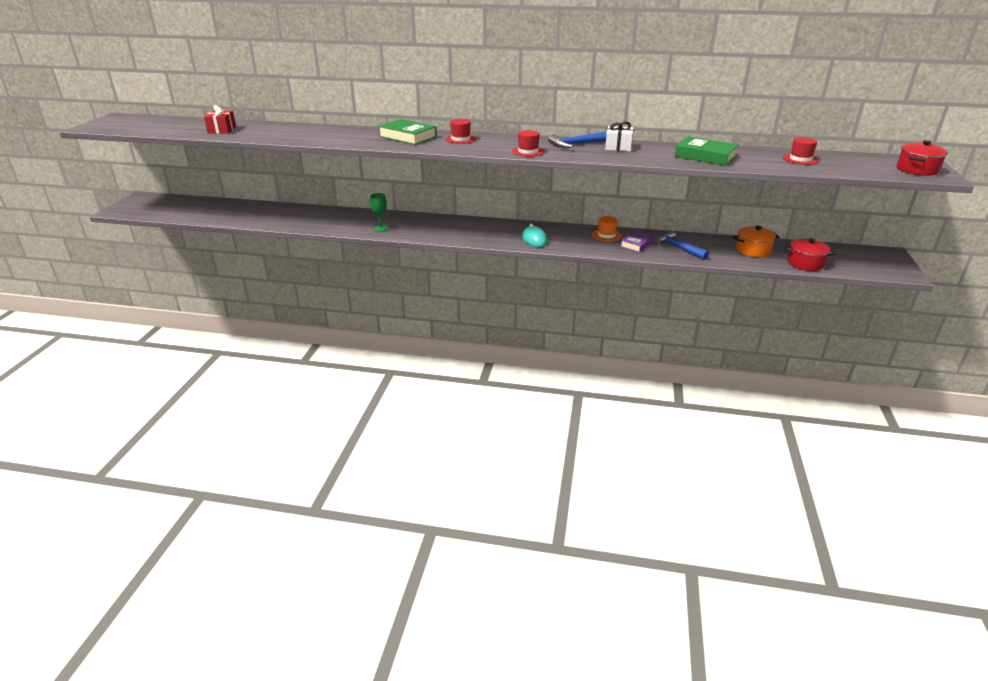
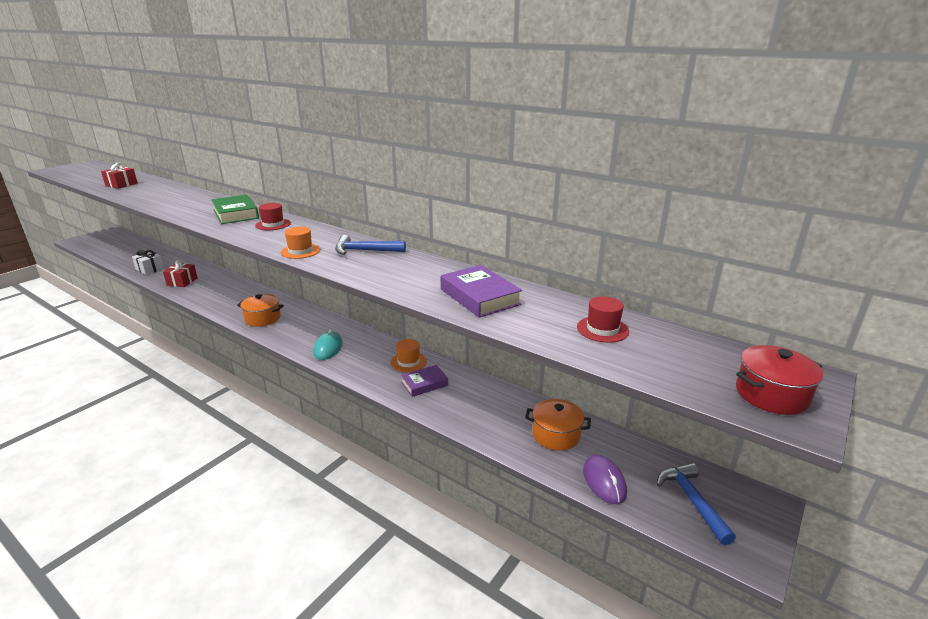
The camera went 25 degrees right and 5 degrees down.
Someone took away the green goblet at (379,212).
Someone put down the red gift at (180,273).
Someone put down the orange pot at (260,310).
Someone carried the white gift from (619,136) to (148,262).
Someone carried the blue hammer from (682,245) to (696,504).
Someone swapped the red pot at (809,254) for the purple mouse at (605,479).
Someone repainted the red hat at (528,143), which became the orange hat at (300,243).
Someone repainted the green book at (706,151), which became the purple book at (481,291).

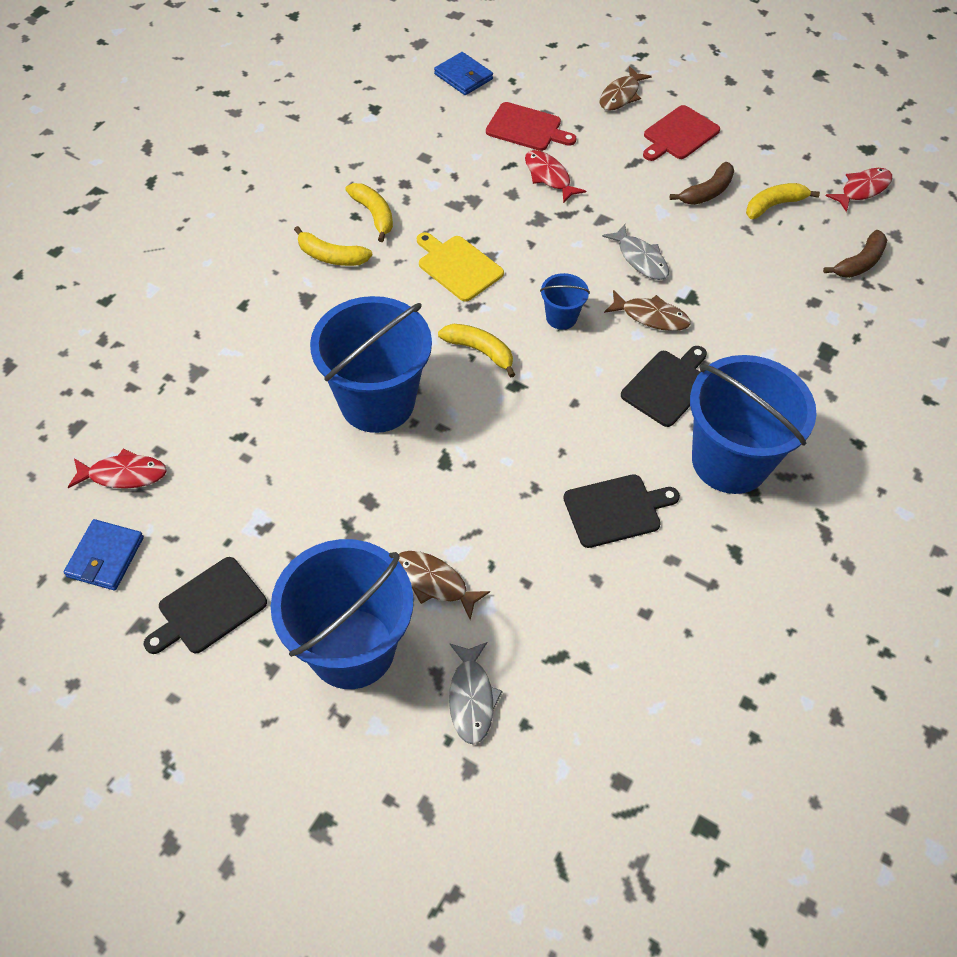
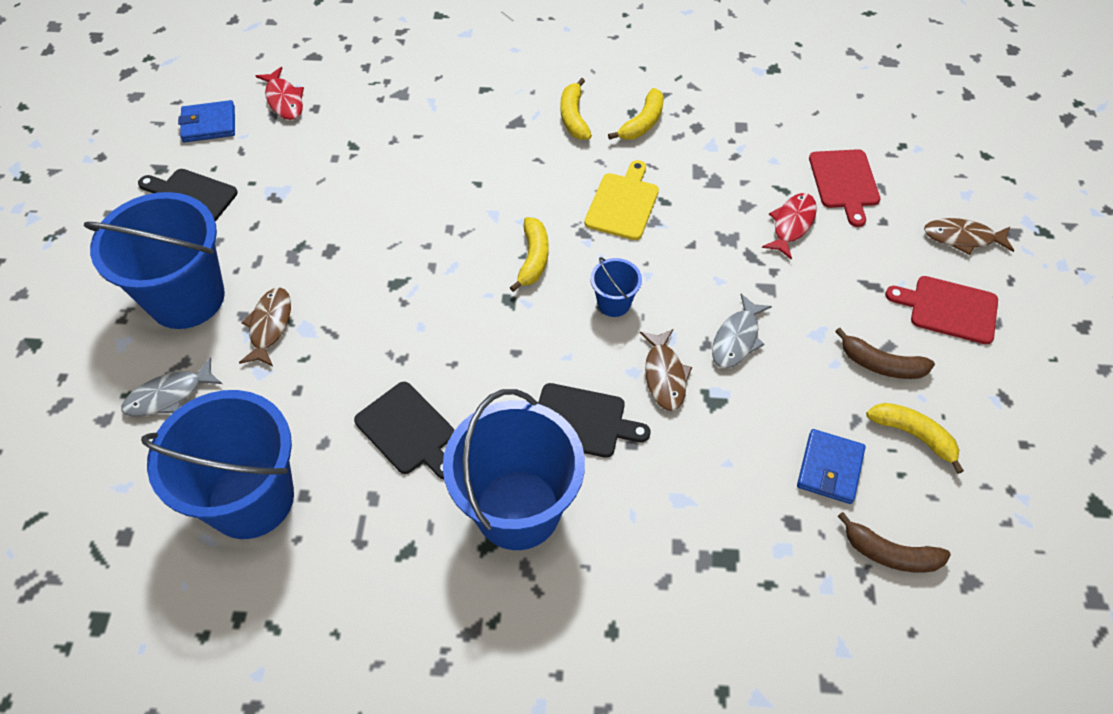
The camera went 65 degrees right and 0 degrees up.
Someone took away the red fish at (859,190).
Someone carried the blue bucket from (371,364) to (217,464).
Someone carried the blue wallet from (463,73) to (831,466).

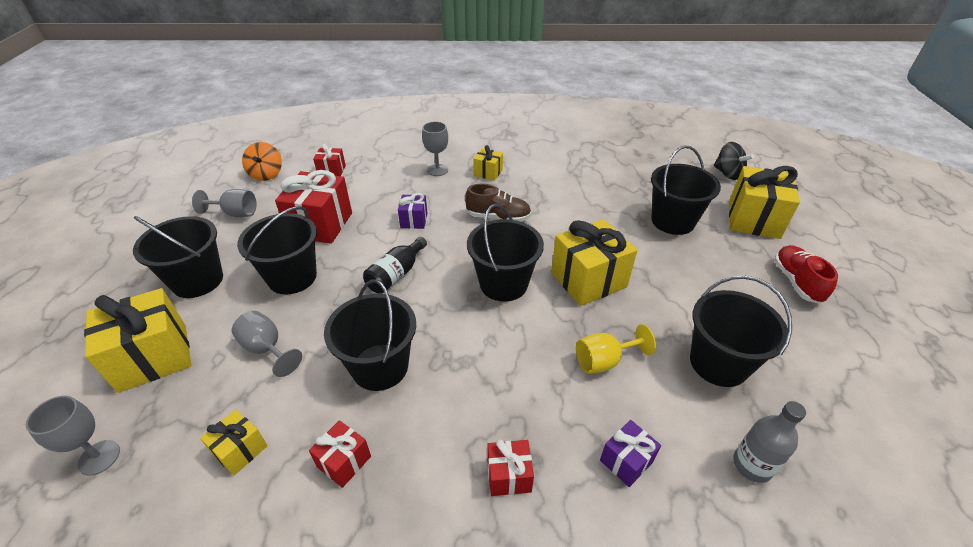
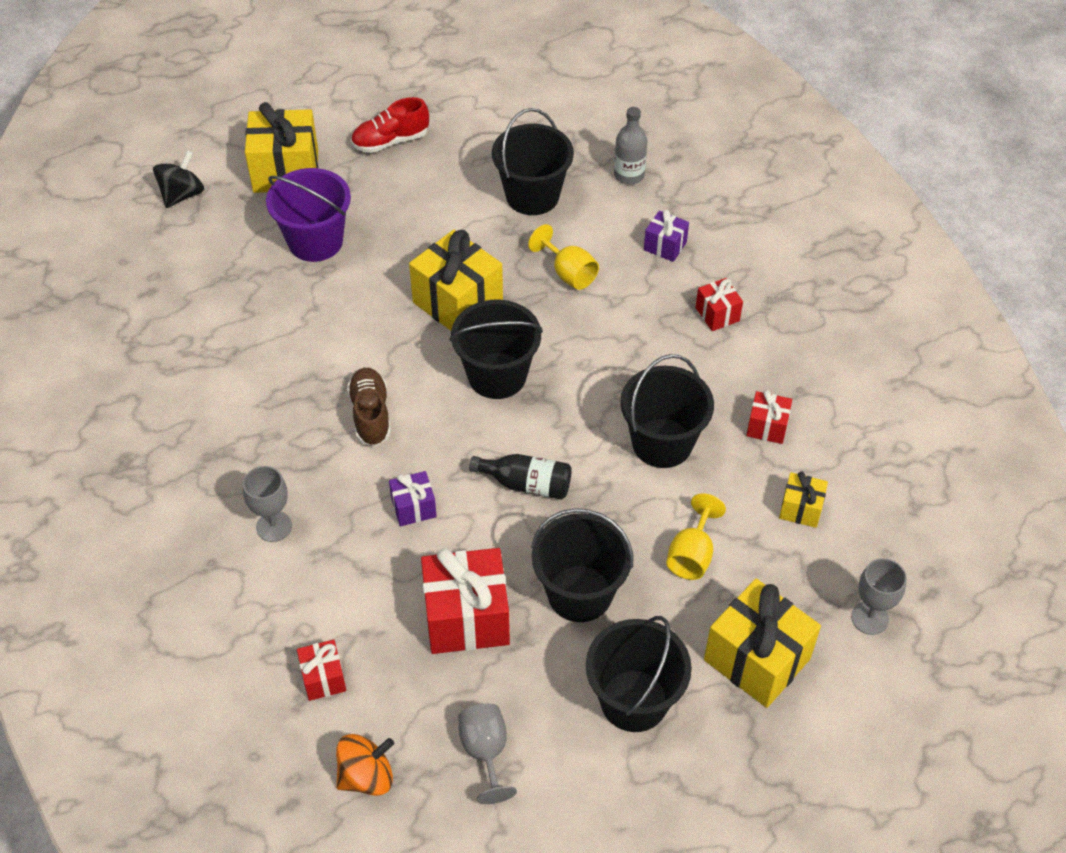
The camera went 110 degrees left and 10 degrees up.
Someone took away the yellow gift at (488,163).
Someone repainted the grey goblet at (267,344), which became the yellow goblet at (696,536).
Someone repainted the black bucket at (686,190), which became the purple bucket at (308,215).

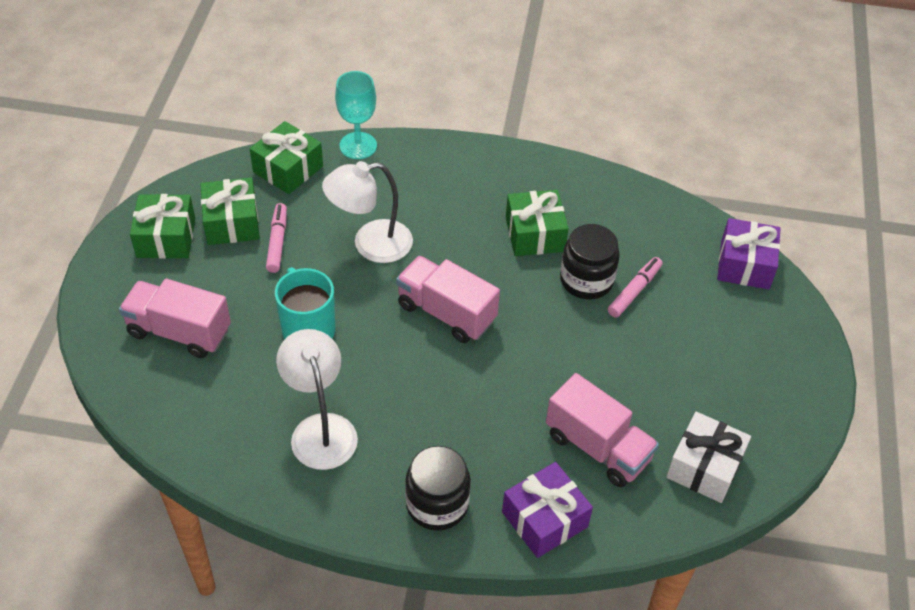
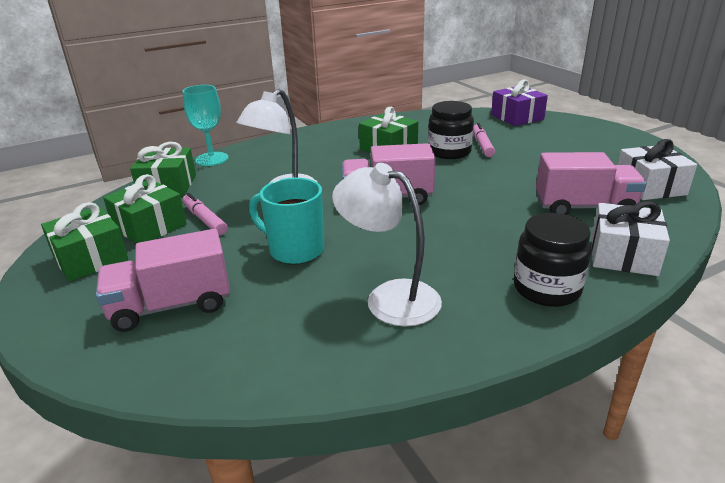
The camera went 35 degrees left and 20 degrees down.
Someone repainted the purple gift at (547,510), which became the white gift at (630,238).

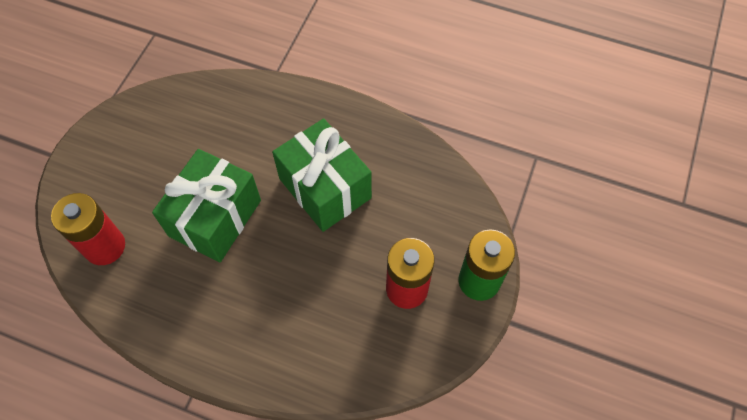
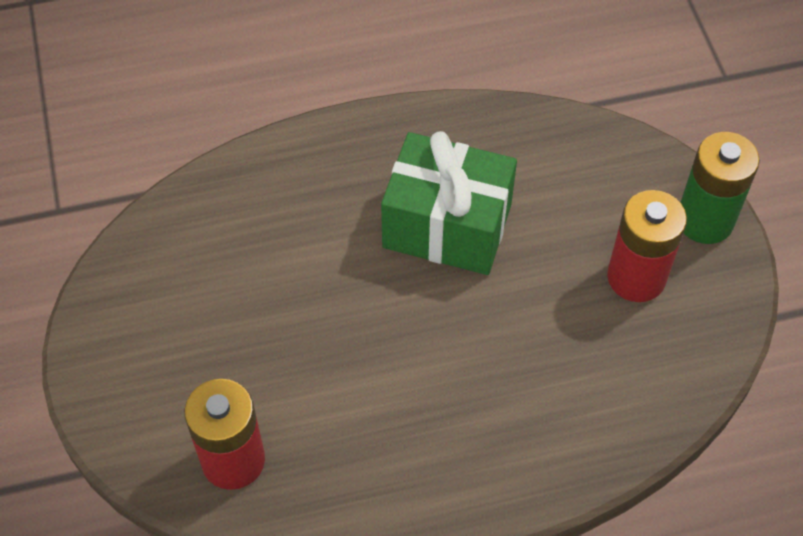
The camera went 35 degrees left and 5 degrees down.
Someone took away the green gift at (206,205).

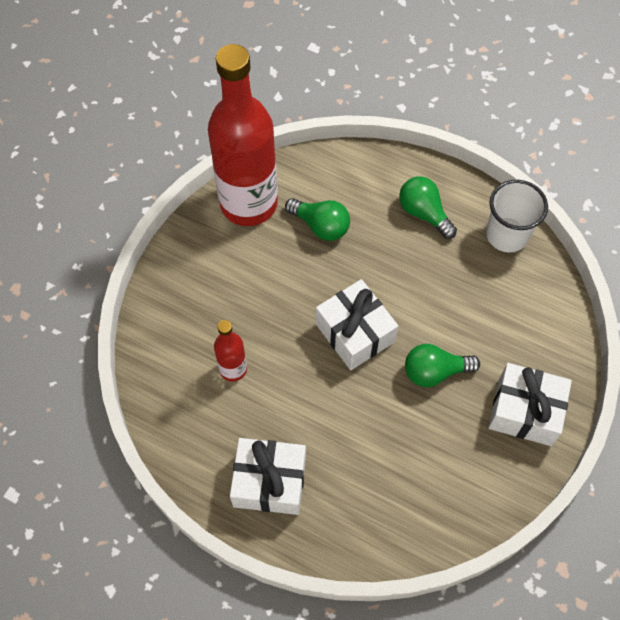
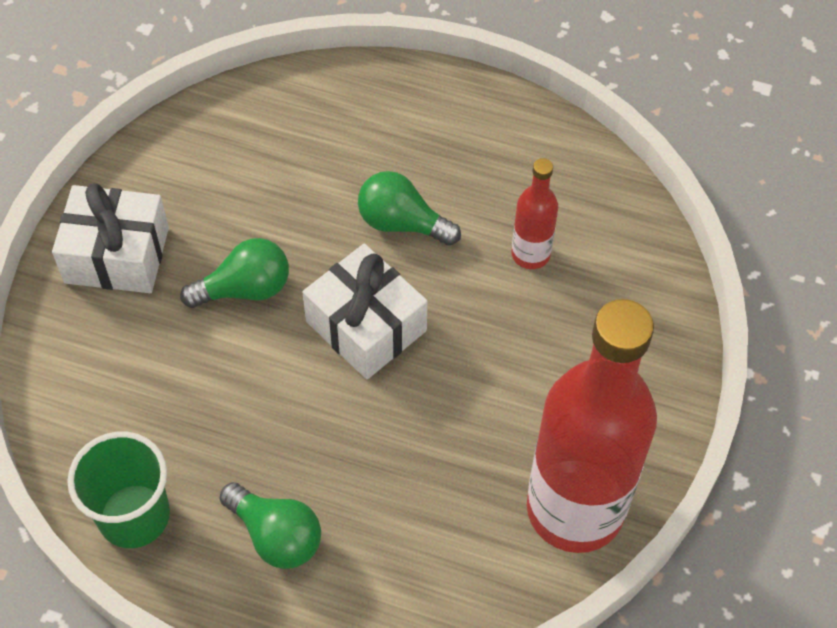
The camera went 170 degrees right and 5 degrees down.
Someone took away the white gift at (268,476).
Someone carried the green light bulb from (317,219) to (409,208).
Someone repainted the white cup at (517,216), which became the green cup at (118,490).

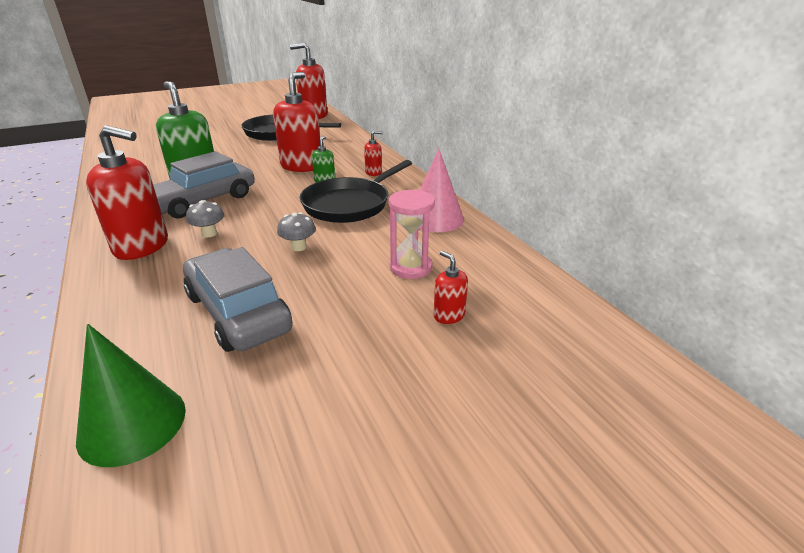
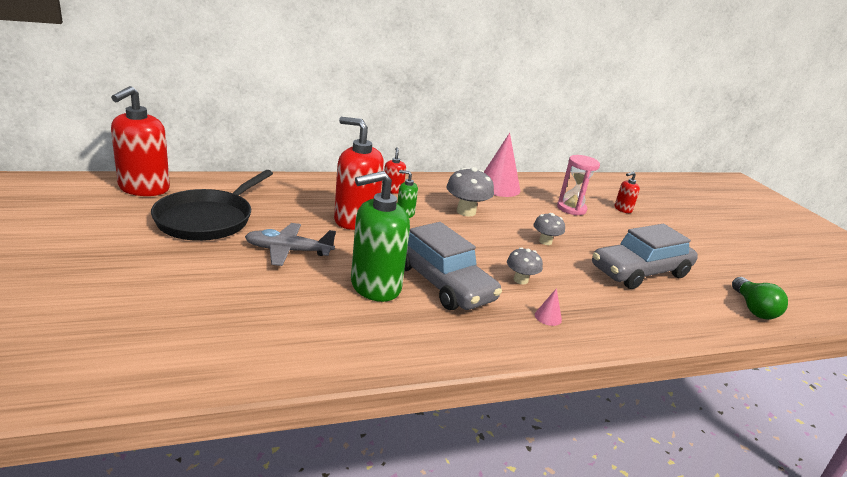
The camera went 85 degrees left and 5 degrees down.
Someone put down the grey plane at (290,244).
Someone swapped the green cone at (131,395) for the green light bulb at (760,298).
Someone swapped the red soap dispenser at (127,192) for the pink cone at (548,307).
Someone swapped the black pan at (356,191) for the grey mushroom at (470,191).

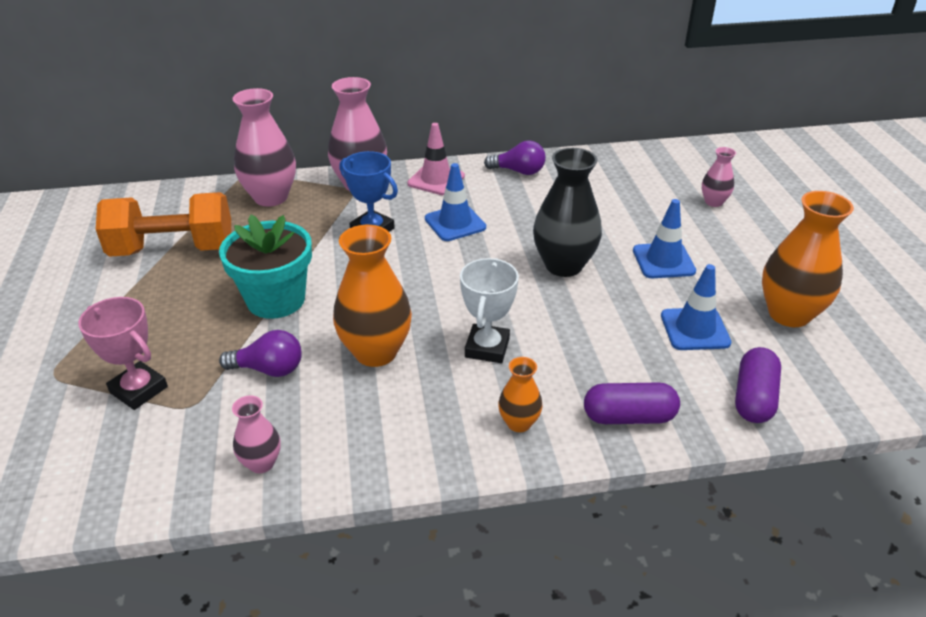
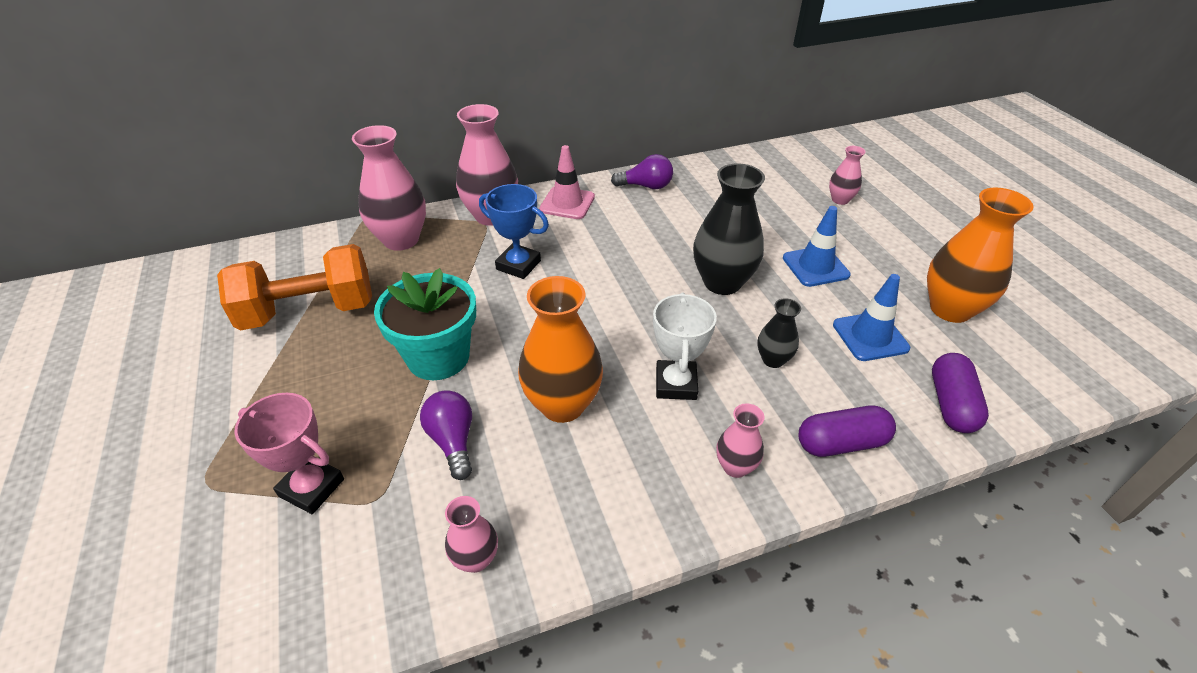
The camera went 10 degrees left and 5 degrees up.
Someone took away the blue traffic cone at (455,202).
Someone put down the black vase at (779,333).
Someone repainted the orange vase at (520,394), which became the pink vase at (740,441).
Someone rotated the purple light bulb at (260,353) by 105 degrees counterclockwise.

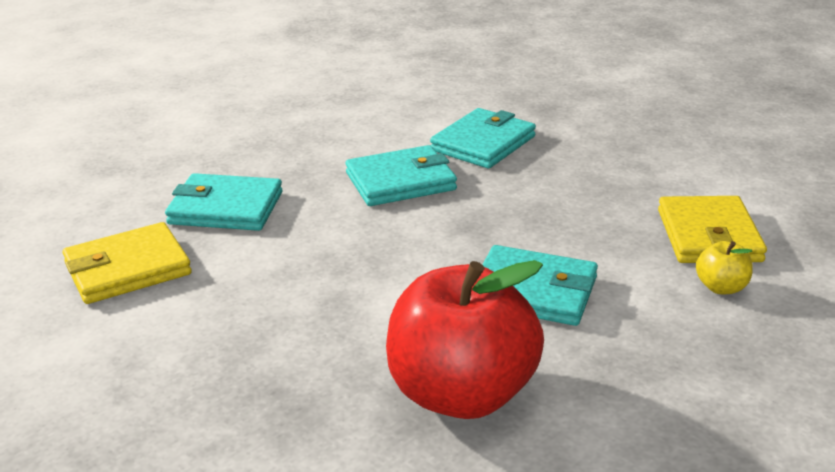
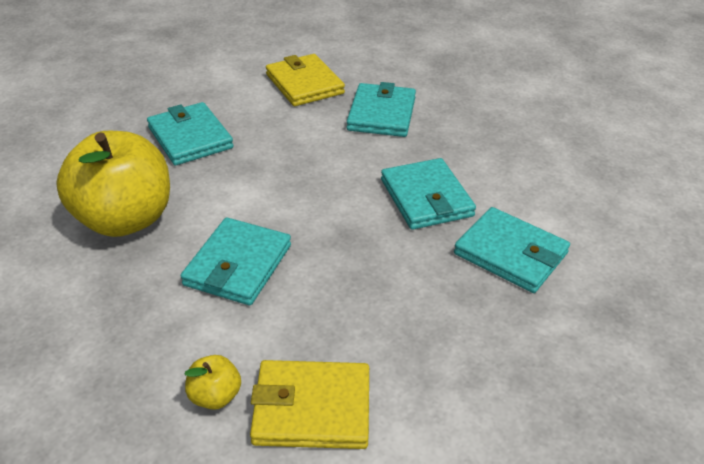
The camera went 90 degrees right and 10 degrees up.
Someone put down the turquoise wallet at (190,133).
Someone repainted the red apple at (465,339), which became the yellow apple at (113,184).

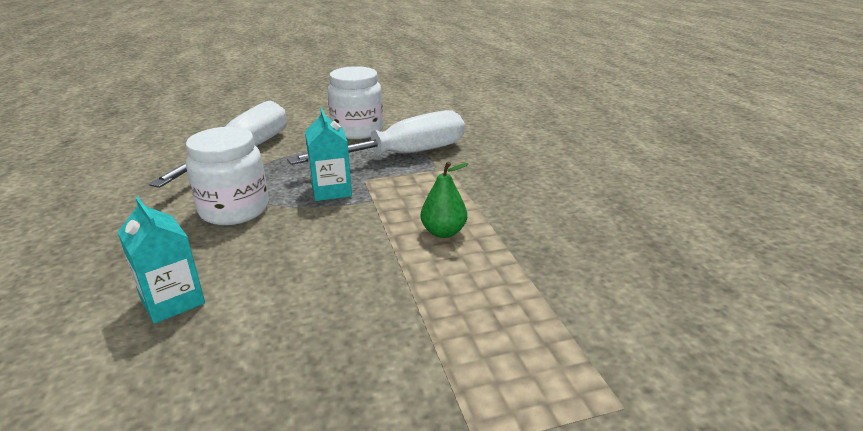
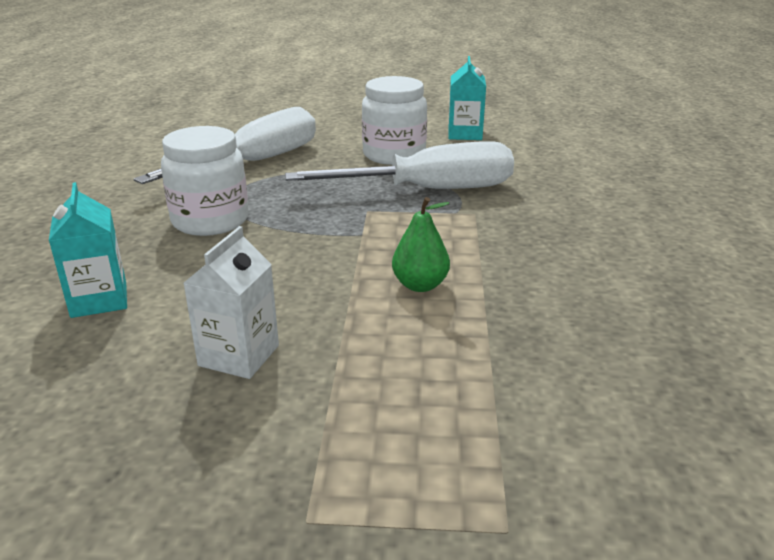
The camera went 20 degrees right and 0 degrees up.
Someone put down the white carton at (231,302).
Someone carried the turquoise carton from (328,154) to (467,98).

